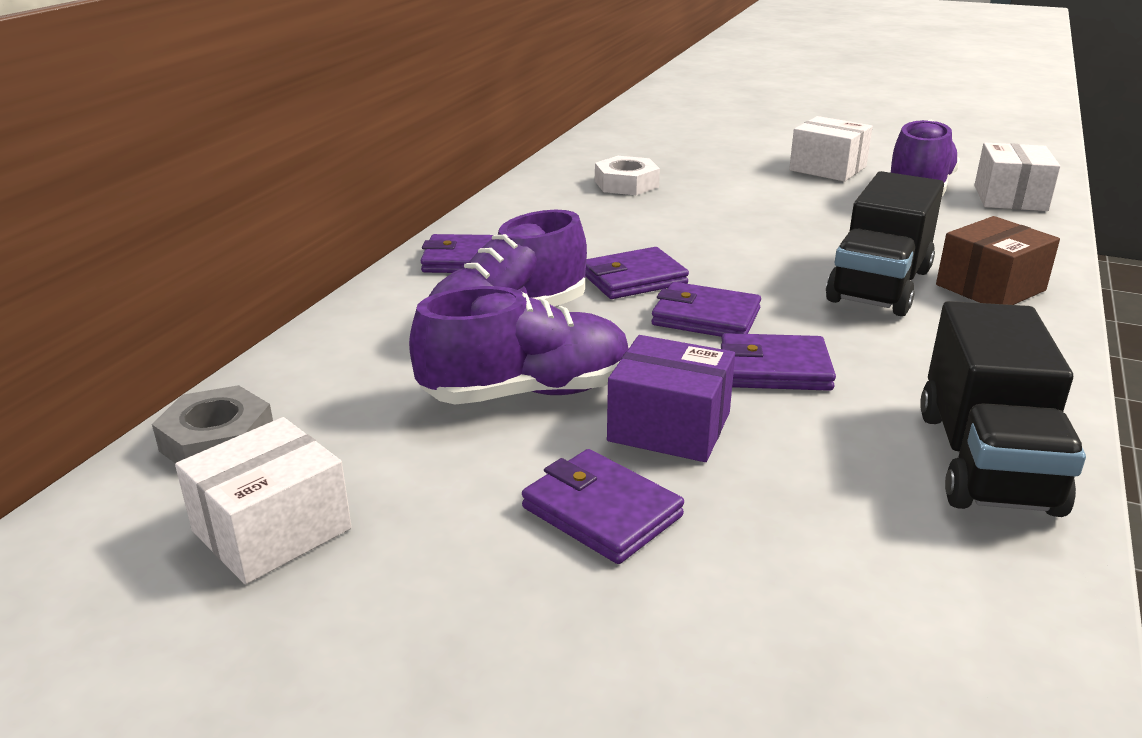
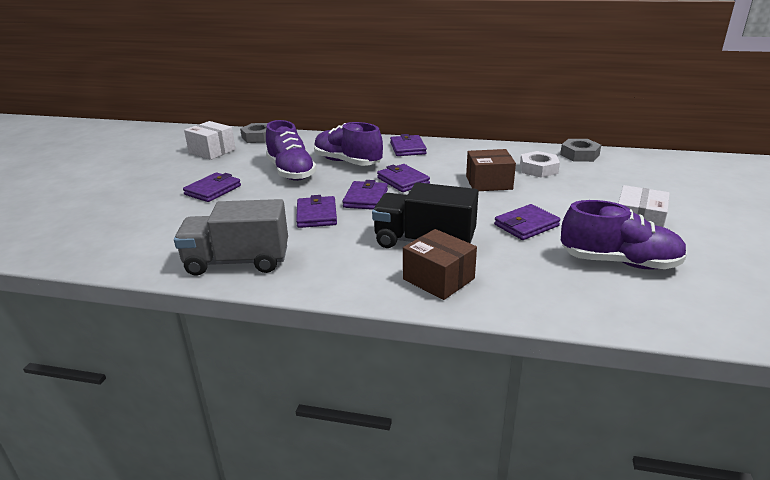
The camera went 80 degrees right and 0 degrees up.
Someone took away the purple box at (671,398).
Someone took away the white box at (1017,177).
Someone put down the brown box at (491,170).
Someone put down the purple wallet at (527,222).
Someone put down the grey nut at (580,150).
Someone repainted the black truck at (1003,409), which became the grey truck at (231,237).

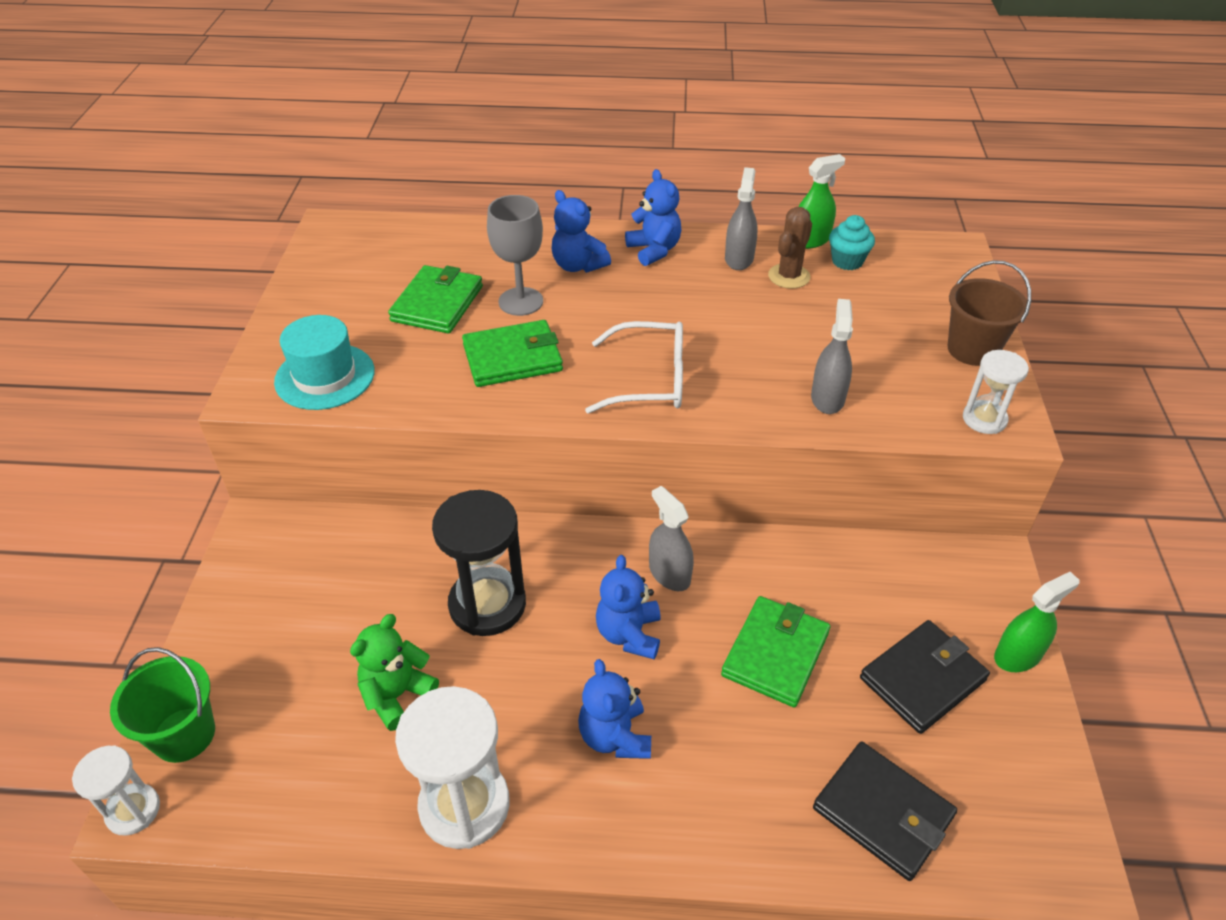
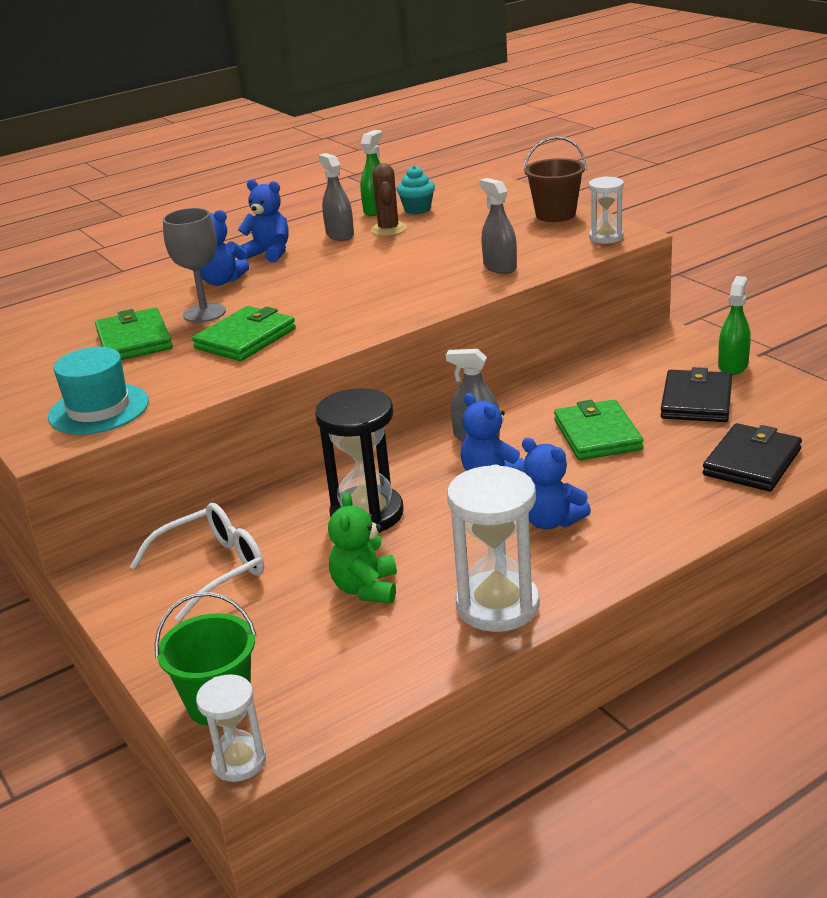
The camera went 35 degrees left and 15 degrees down.
Someone carried the white glasses from (634,367) to (197,562).
Someone rotated the black wallet at (885,811) by 60 degrees counterclockwise.

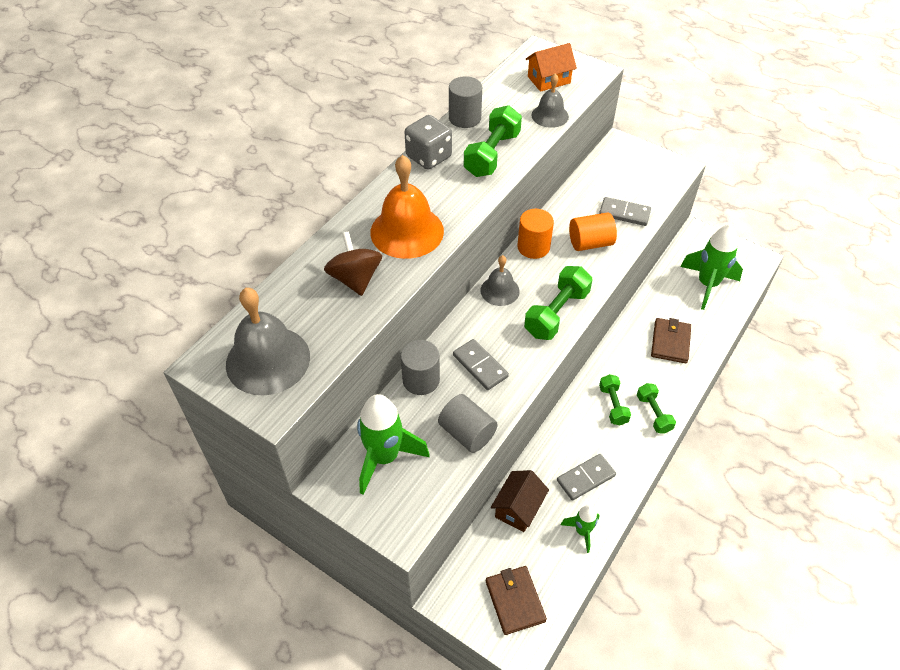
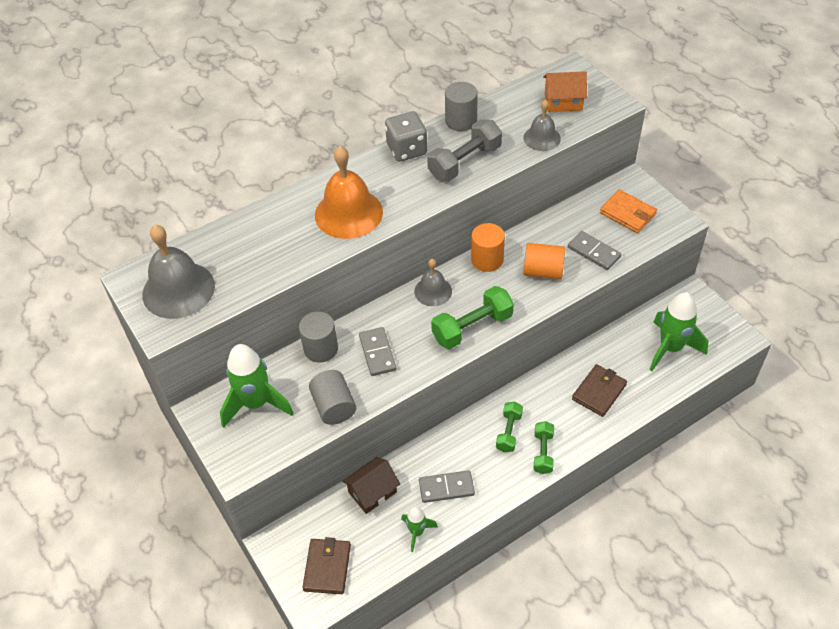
The camera went 25 degrees right and 0 degrees up.
Someone took away the brown spinning top at (353,263).
Someone put down the orange wallet at (628,211).
Someone repainted the green dumbbell at (493,141), which became the grey dumbbell at (464,150).

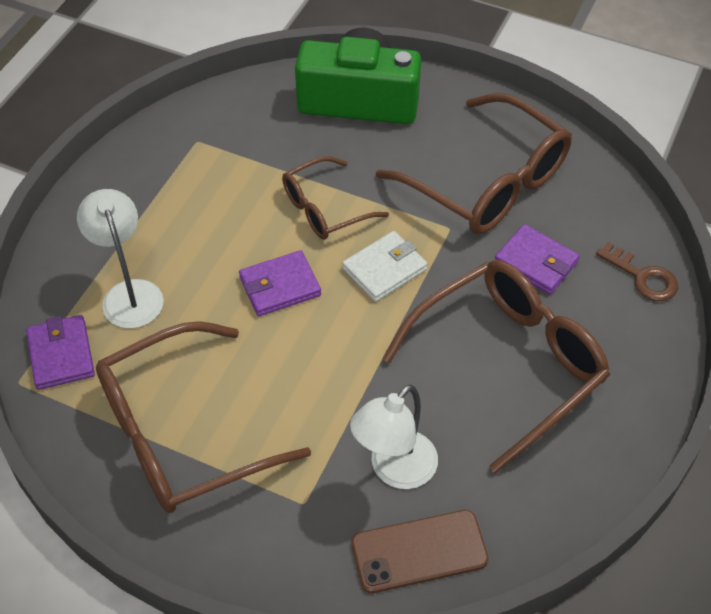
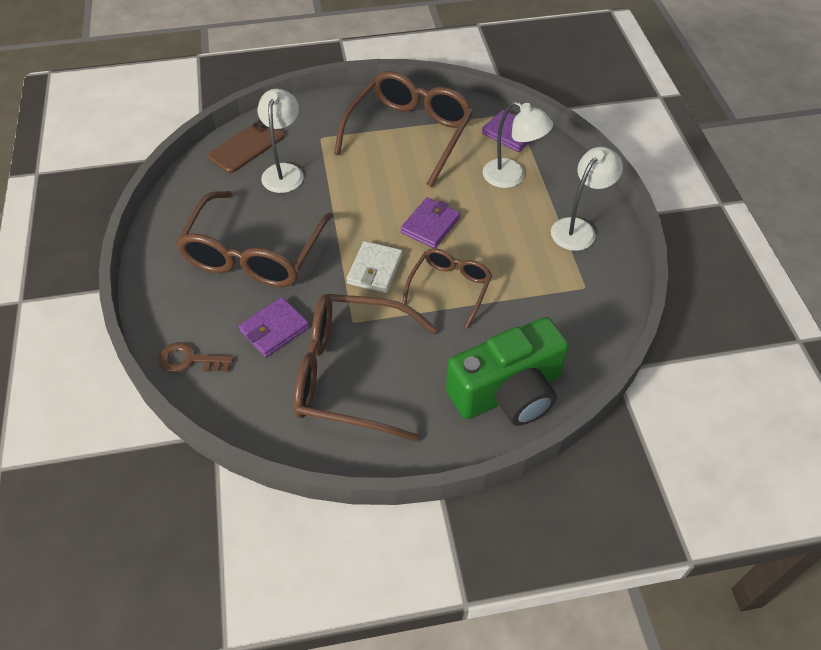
The camera went 145 degrees right and 0 degrees up.
Someone put down the white lamp at (587,199).
Someone rotated the purple wallet at (537,259) by 45 degrees counterclockwise.

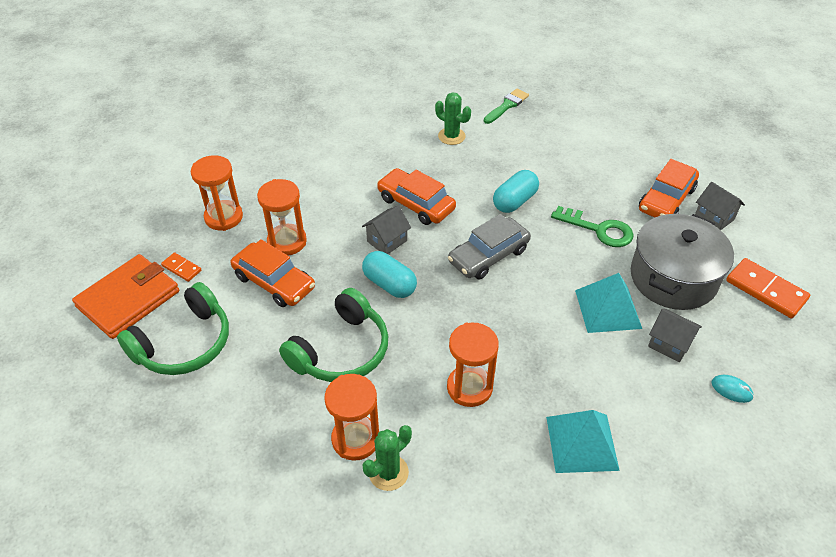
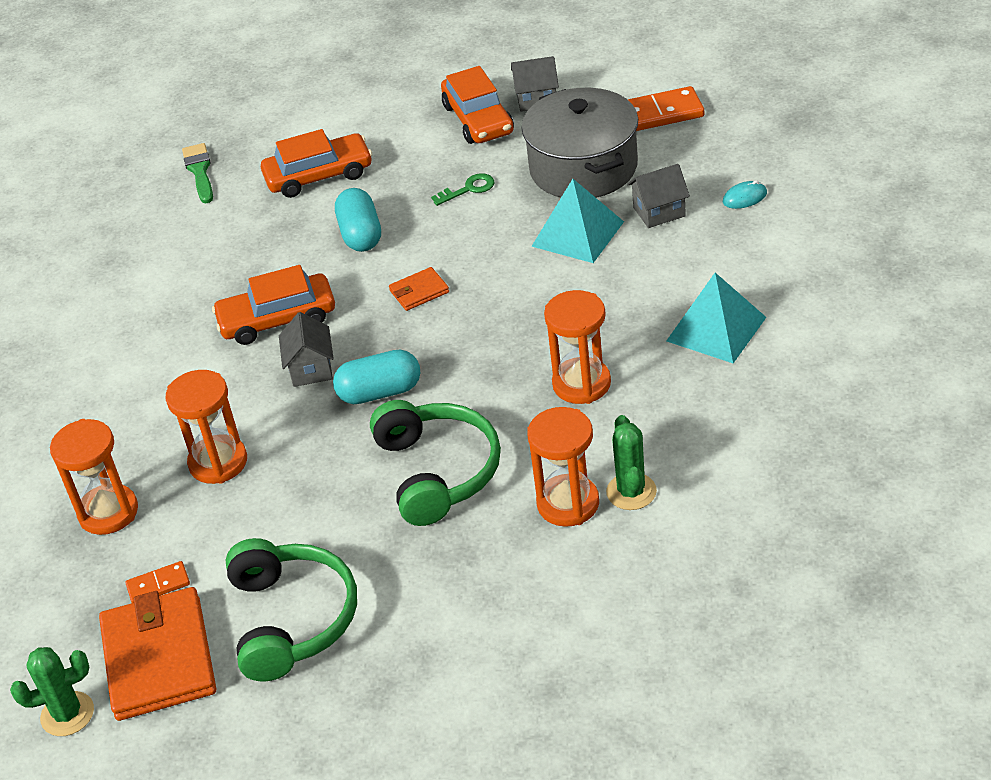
The camera went 50 degrees left and 5 degrees down.
Someone carried the orange car from (272,273) to (316,163).
Someone carried the green cactus from (453,118) to (52,691).
Someone swapped the grey car at (489,246) for the orange wallet at (419,289).
Someone scaled the green key at (592,226) by 0.60.

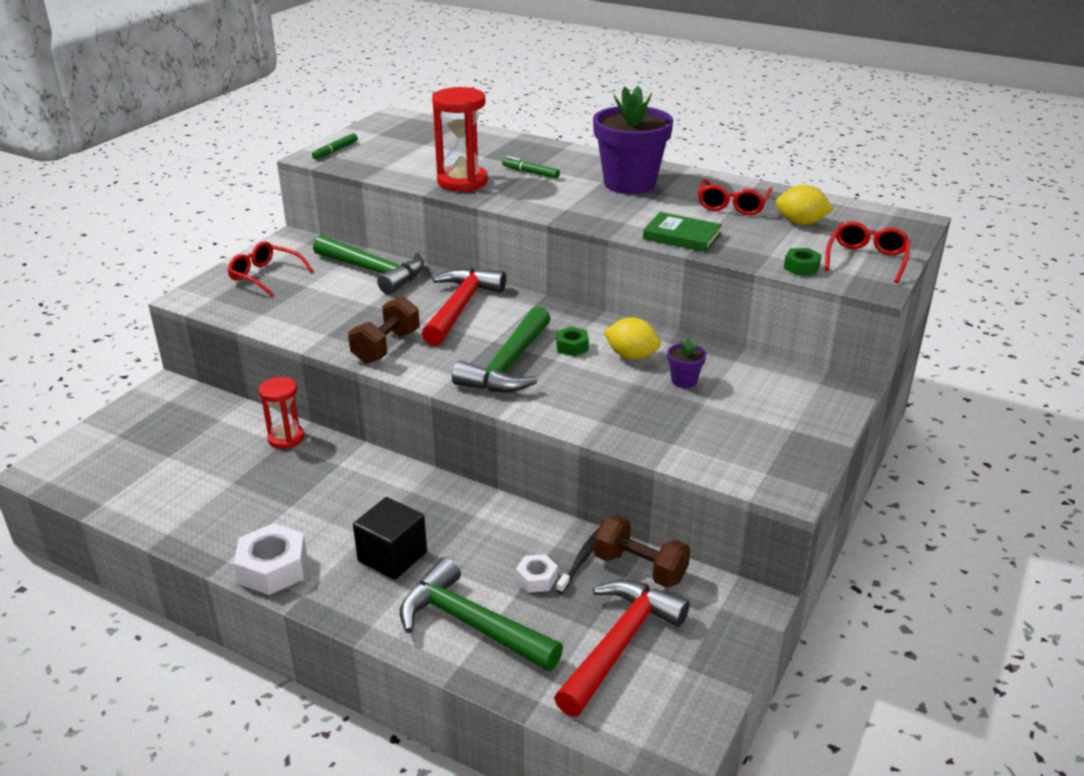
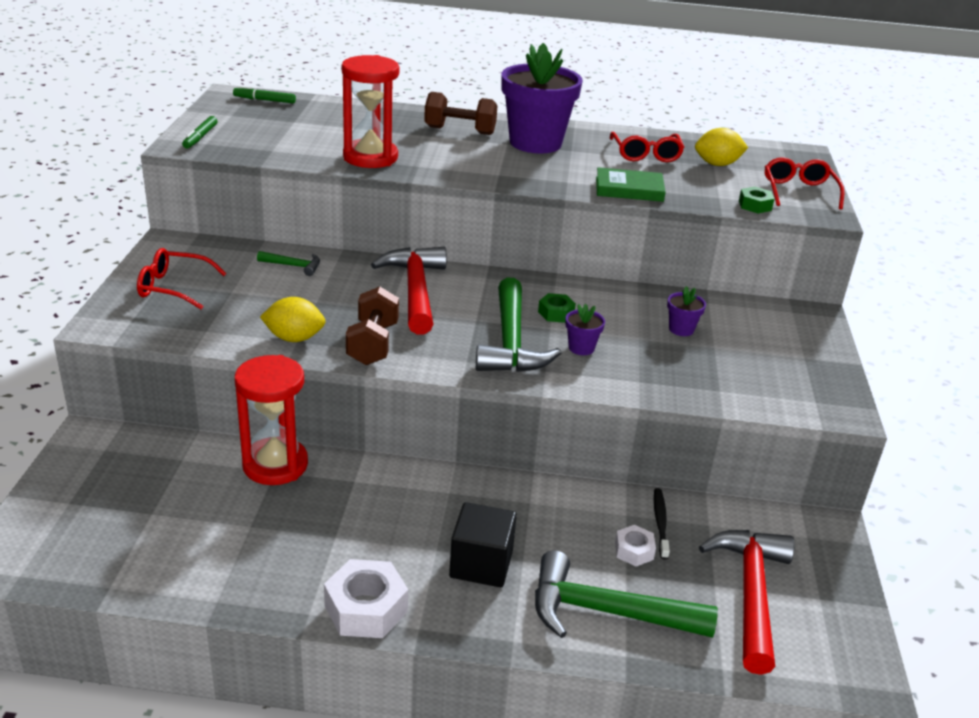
The camera went 25 degrees left and 0 degrees up.
Someone put down the purple flower pot at (585,329).
Someone carried the green marker from (531,167) to (264,94).
Someone carried the brown dumbbell from (642,551) to (460,113).
Someone carried the yellow lemon from (632,339) to (293,319).
Someone scaled the red hourglass at (281,413) by 1.58.
Someone scaled the green hammer at (368,265) by 0.46.

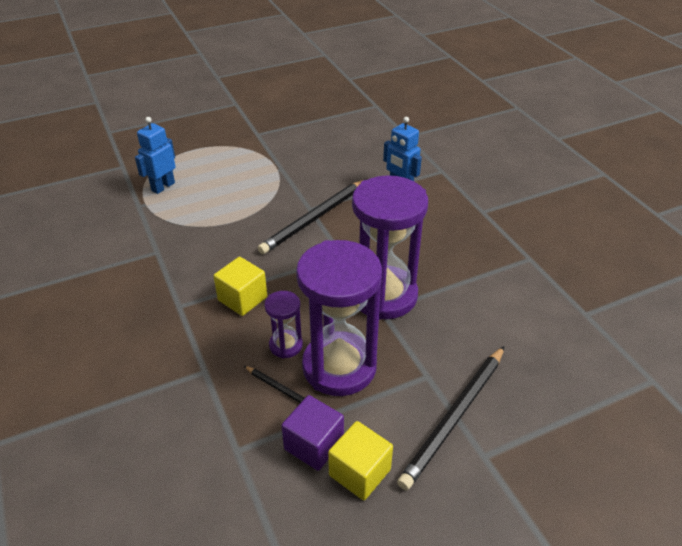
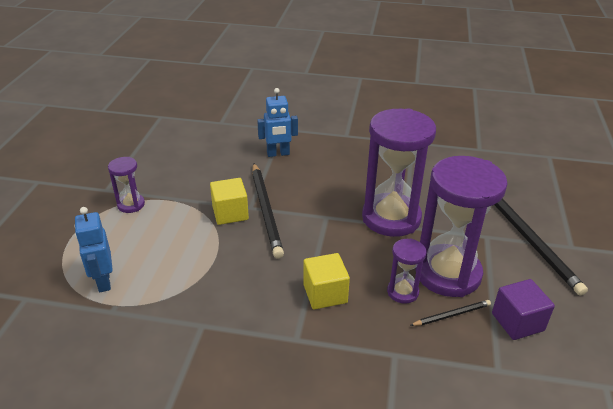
The camera went 55 degrees left and 5 degrees down.
Someone put down the purple hourglass at (126,185).
Someone carried the yellow cube from (360,460) to (229,201).

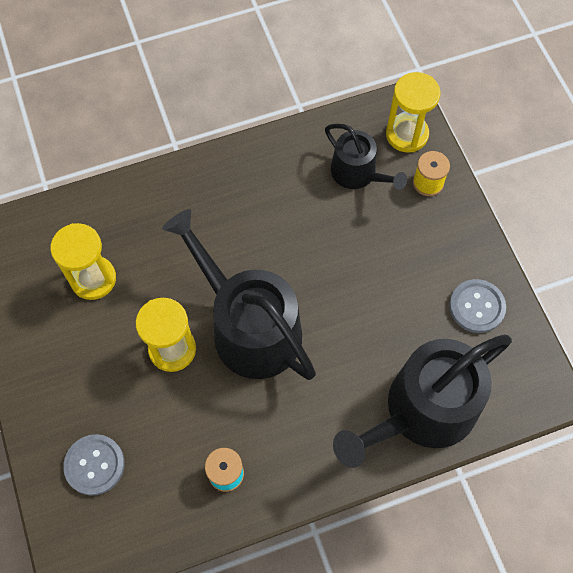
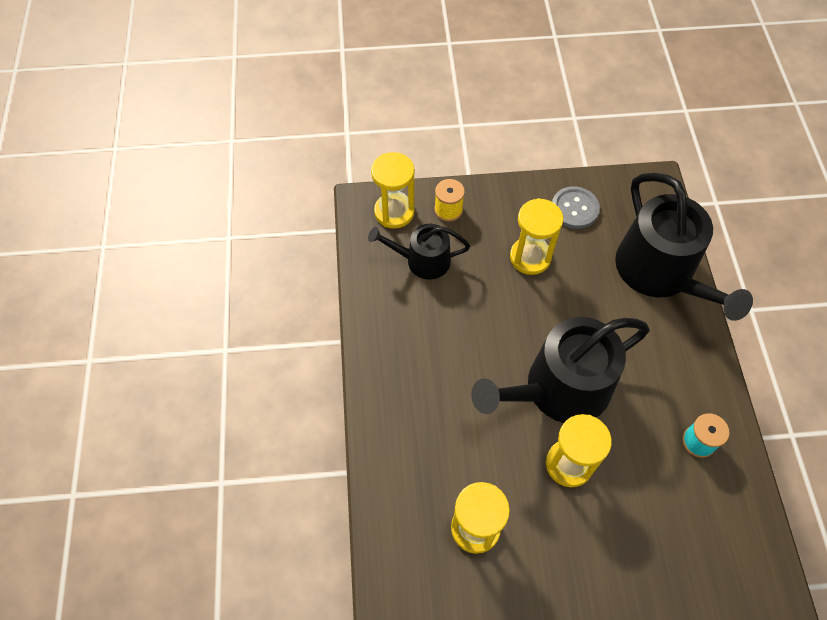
The camera went 75 degrees left and 5 degrees down.
Someone took away the grey button at (94,465).
Someone put down the yellow hourglass at (536,236).
Someone rotated the black watering can at (366,157) by 150 degrees counterclockwise.

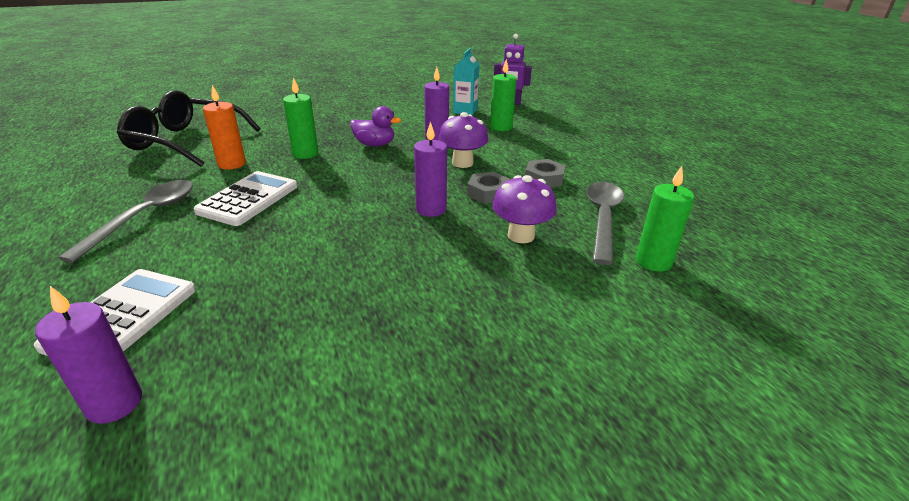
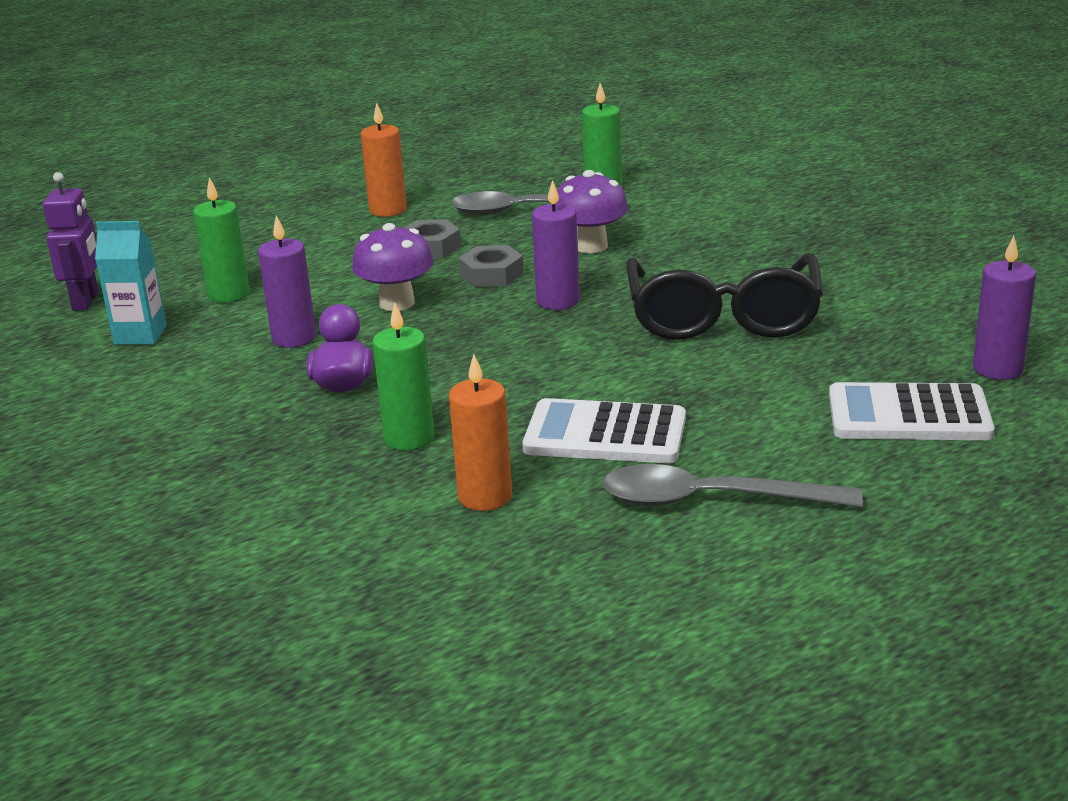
The camera went 100 degrees left and 5 degrees down.
Someone put down the orange candle at (384,160).
Someone carried the black glasses from (188,128) to (724,296).

